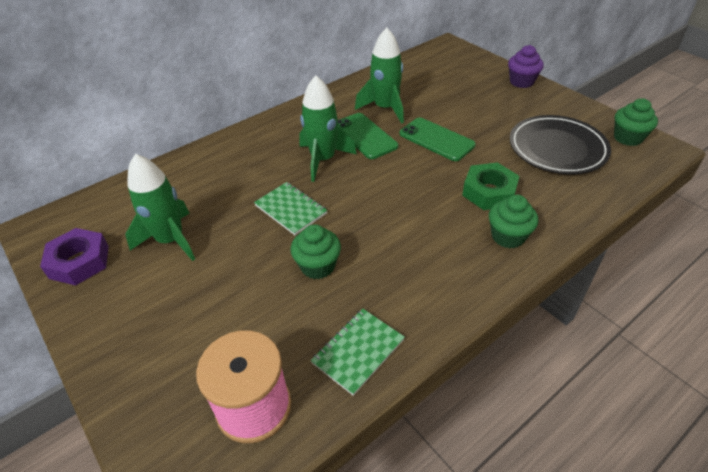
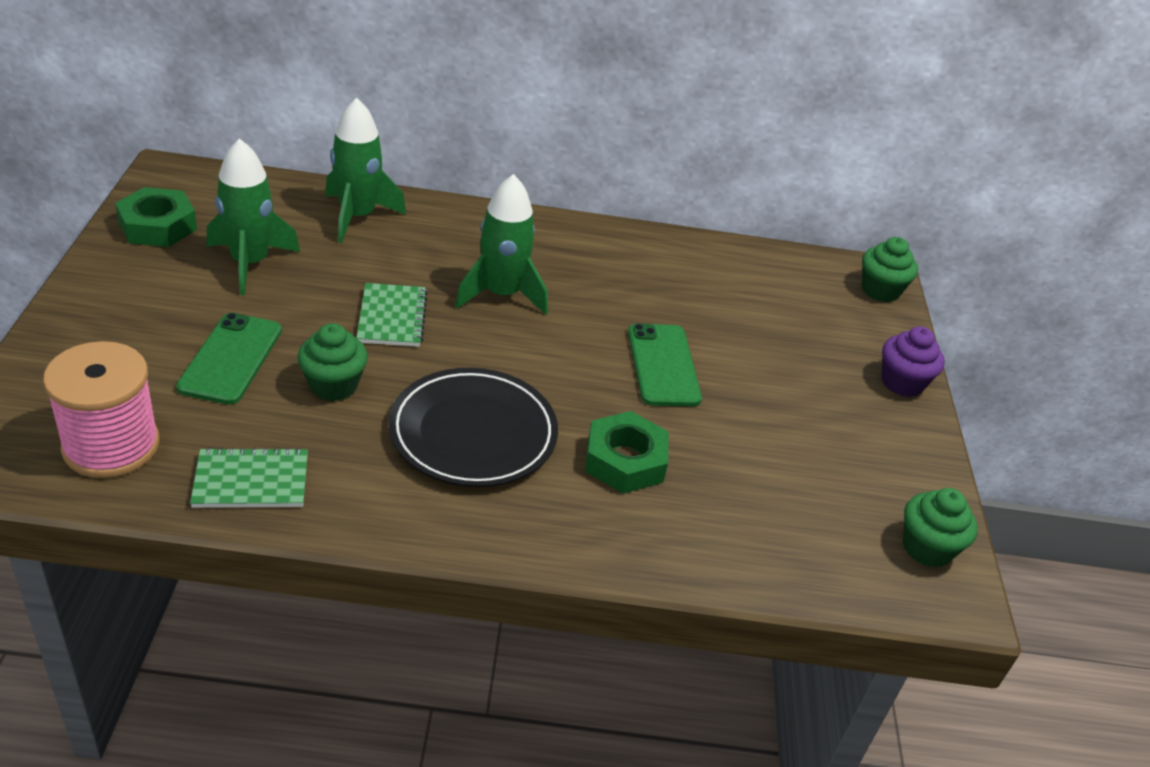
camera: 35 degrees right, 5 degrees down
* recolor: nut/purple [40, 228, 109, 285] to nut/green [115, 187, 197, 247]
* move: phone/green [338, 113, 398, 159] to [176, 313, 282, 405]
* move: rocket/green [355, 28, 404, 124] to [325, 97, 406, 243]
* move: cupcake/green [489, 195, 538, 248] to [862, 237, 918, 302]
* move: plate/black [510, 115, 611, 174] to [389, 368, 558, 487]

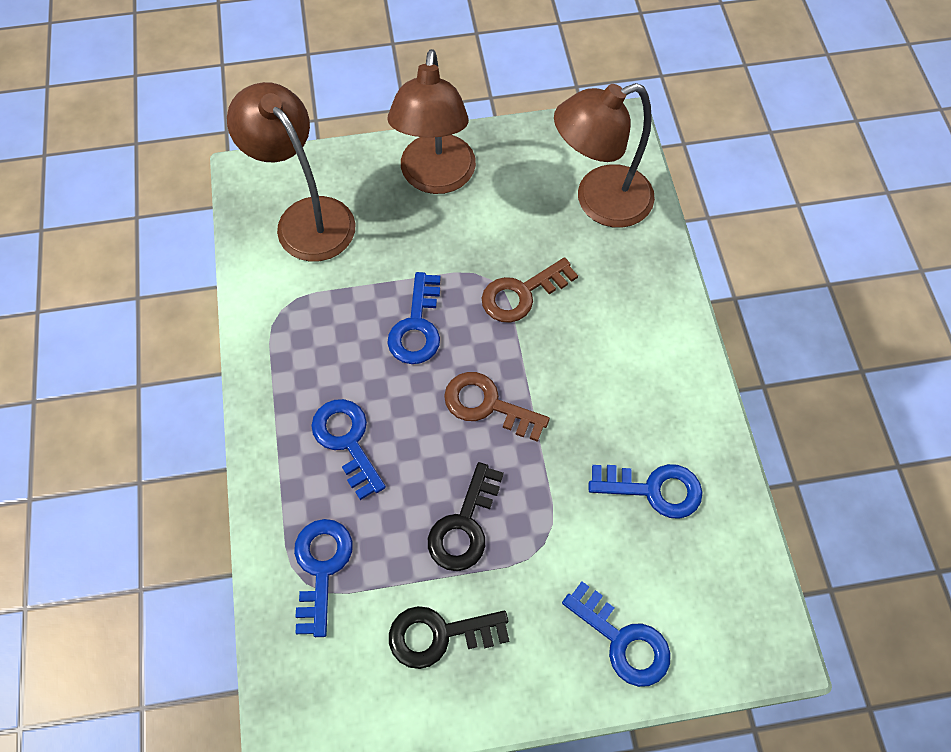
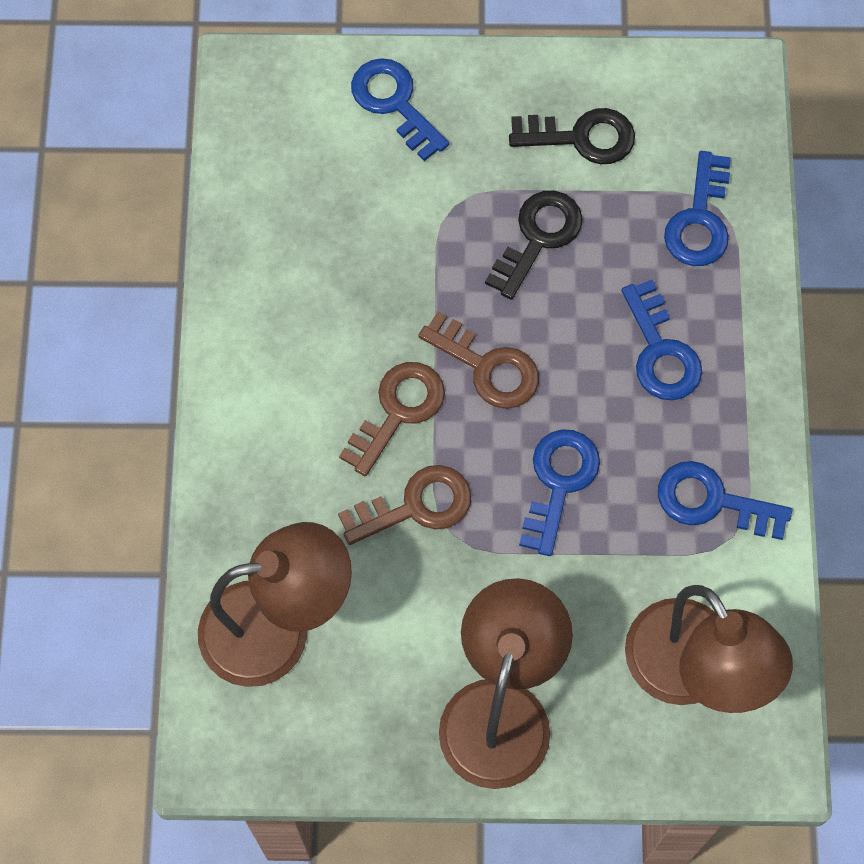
camera: 170 degrees left, 5 degrees up
* move: key/blue [589, 464, 703, 519] to [658, 461, 792, 540]
* insert: key/brown [339, 362, 445, 476]

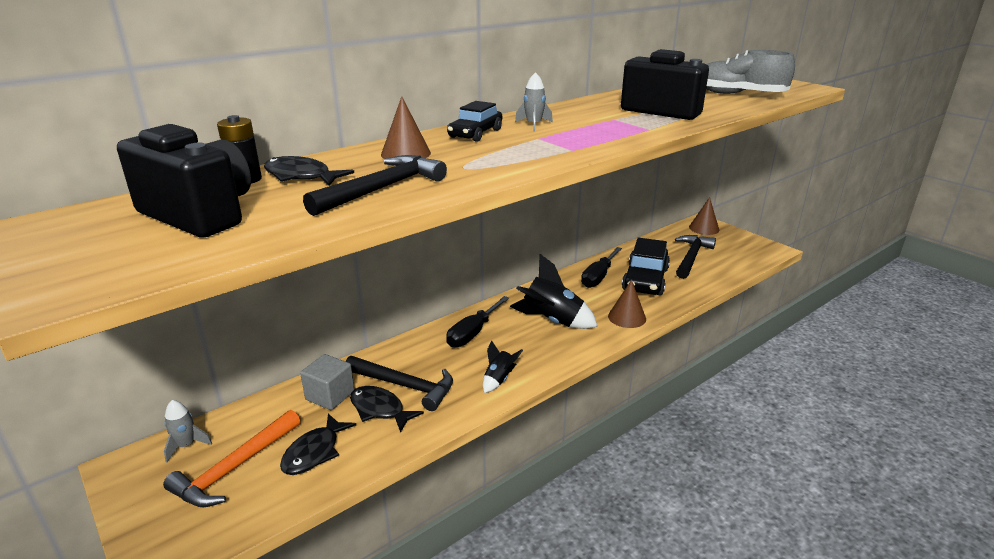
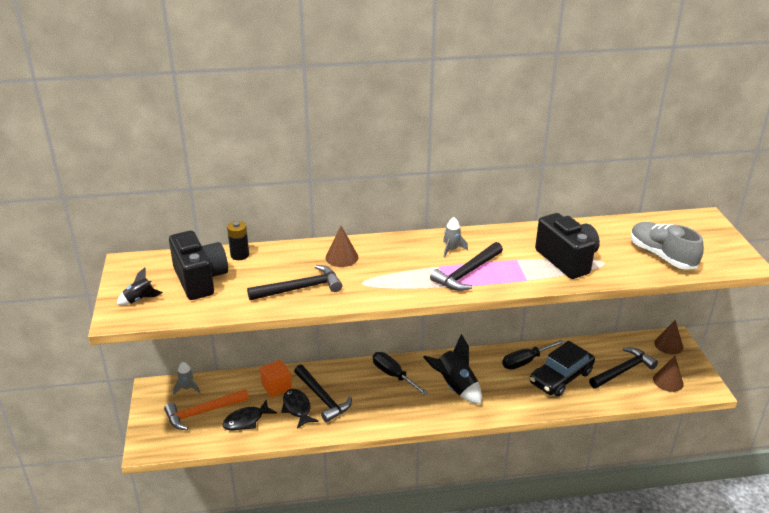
camera: 30 degrees right, 5 degrees up
* delete: fish/black [264, 156, 354, 185]
* recolor: cube/grey [300, 354, 354, 410] to cube/orange [260, 360, 292, 398]
* rotate: screwdriver/black [446, 296, 509, 348] = [373, 352, 428, 395] 75 degrees clockwise
* delete: car/black [447, 101, 502, 142]
* move: rocket/black [483, 340, 523, 393] to [117, 267, 163, 305]
* move: cone/brown [608, 280, 646, 328] to [653, 356, 684, 392]
* insert: hammer/black [430, 242, 503, 291]

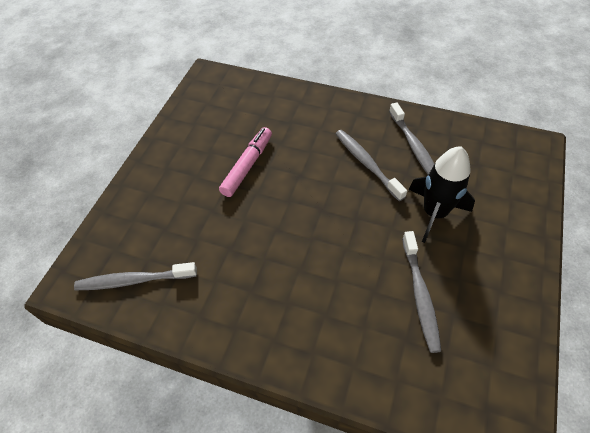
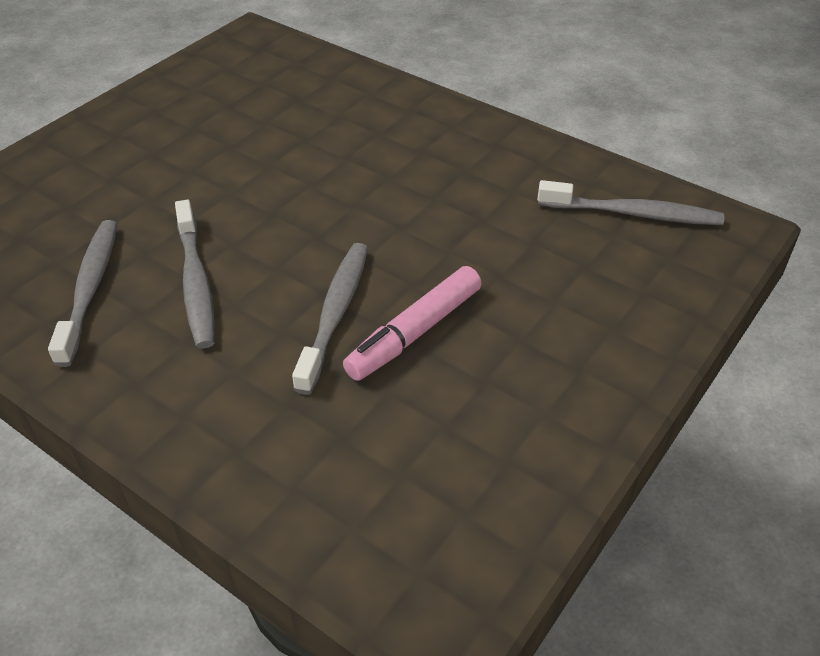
camera: 165 degrees left, 10 degrees down
* move: toothbrush/grey [402, 231, 441, 353] to [292, 243, 368, 395]
* delete: rocket/black [408, 146, 475, 243]

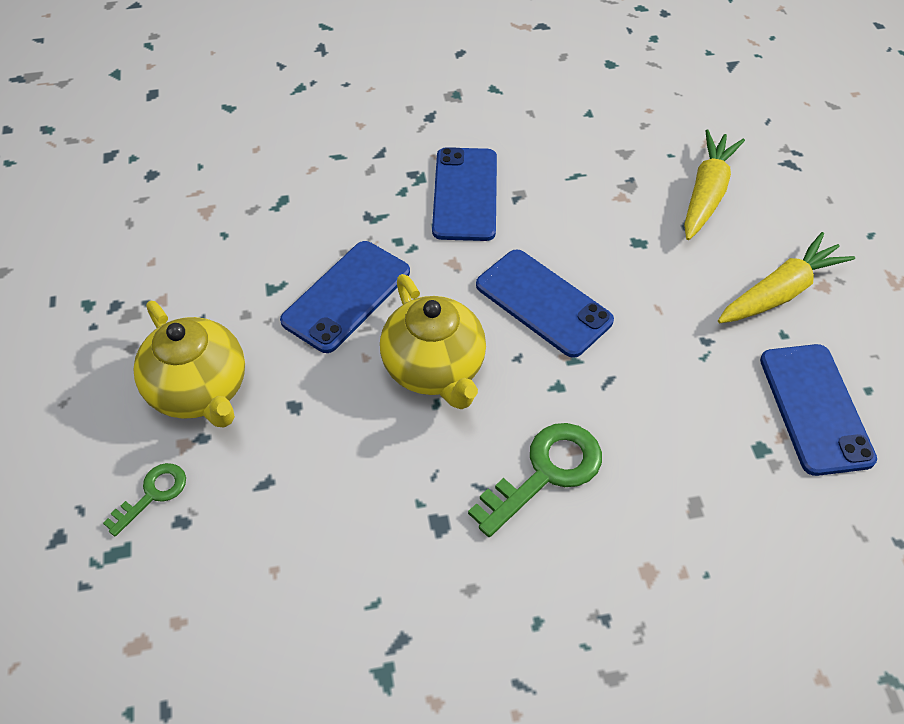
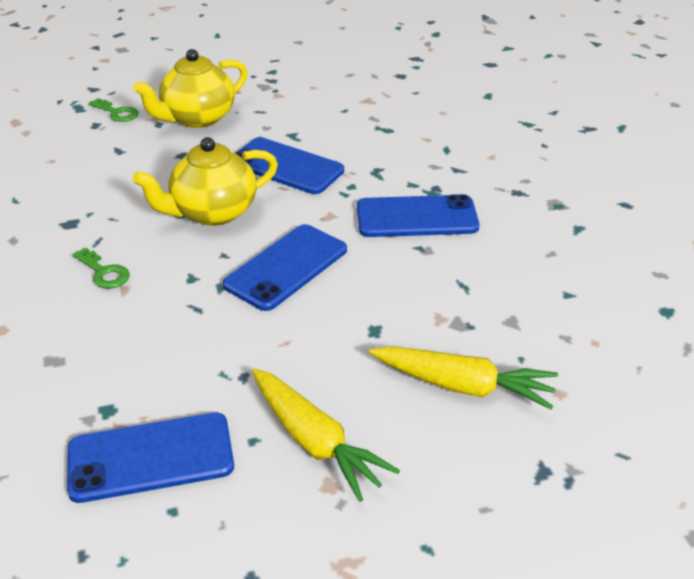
camera: 85 degrees right, 15 degrees down
* resize: key/green [468, 423, 602, 537] = [73, 248, 129, 288] x0.58

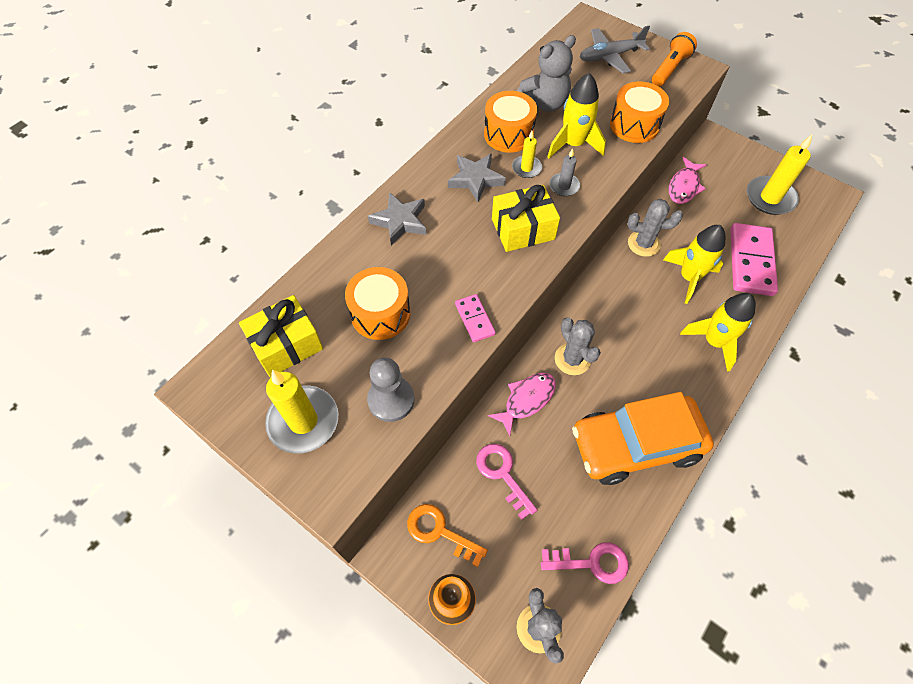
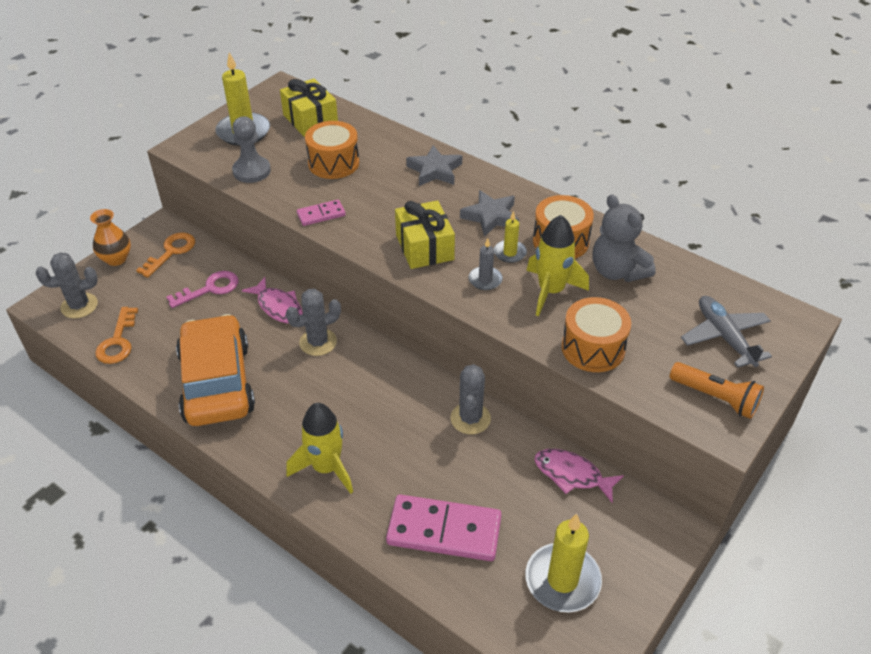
camera: 90 degrees right, 15 degrees down
* recolor: key/pink [541, 542, 629, 584] to key/orange [95, 307, 138, 364]
* delete: rocket/yellow [663, 225, 725, 304]

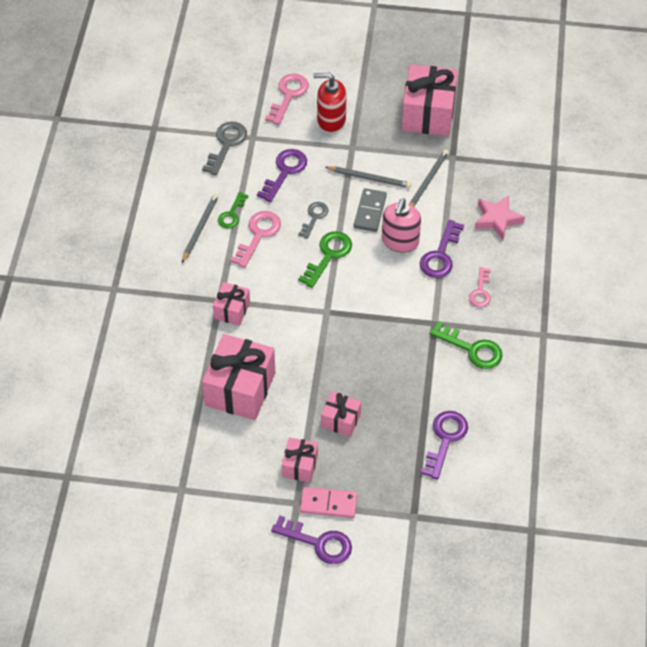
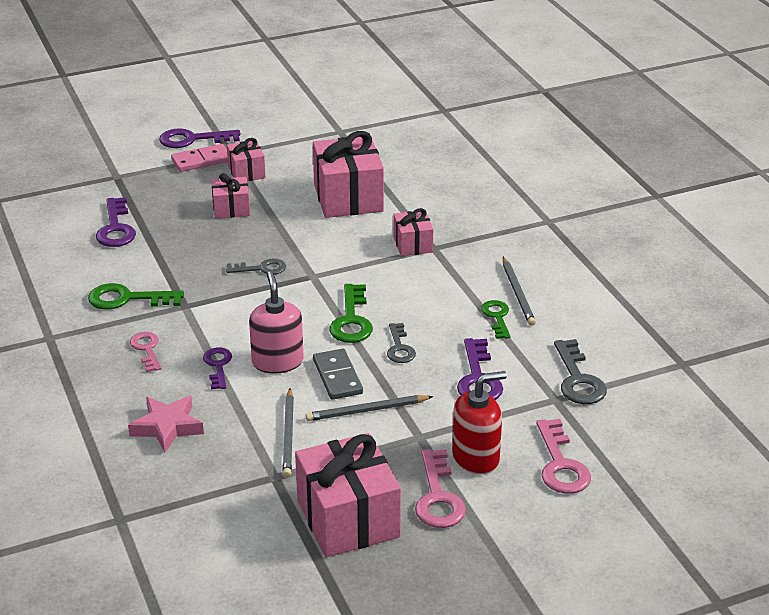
camera: 150 degrees right, 20 degrees down
* move: key/pink [230, 211, 281, 268] to [415, 449, 466, 528]
* resize: key/purple [420, 220, 464, 278] = [203, 347, 232, 390] x0.65
* insert: key/grey [226, 258, 286, 275]

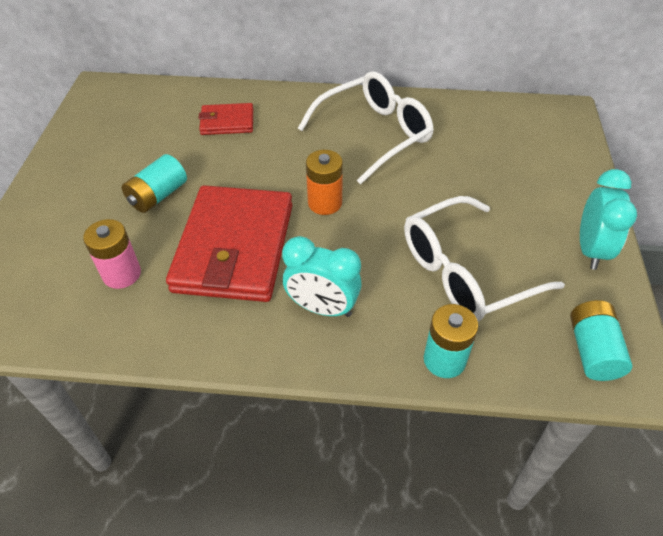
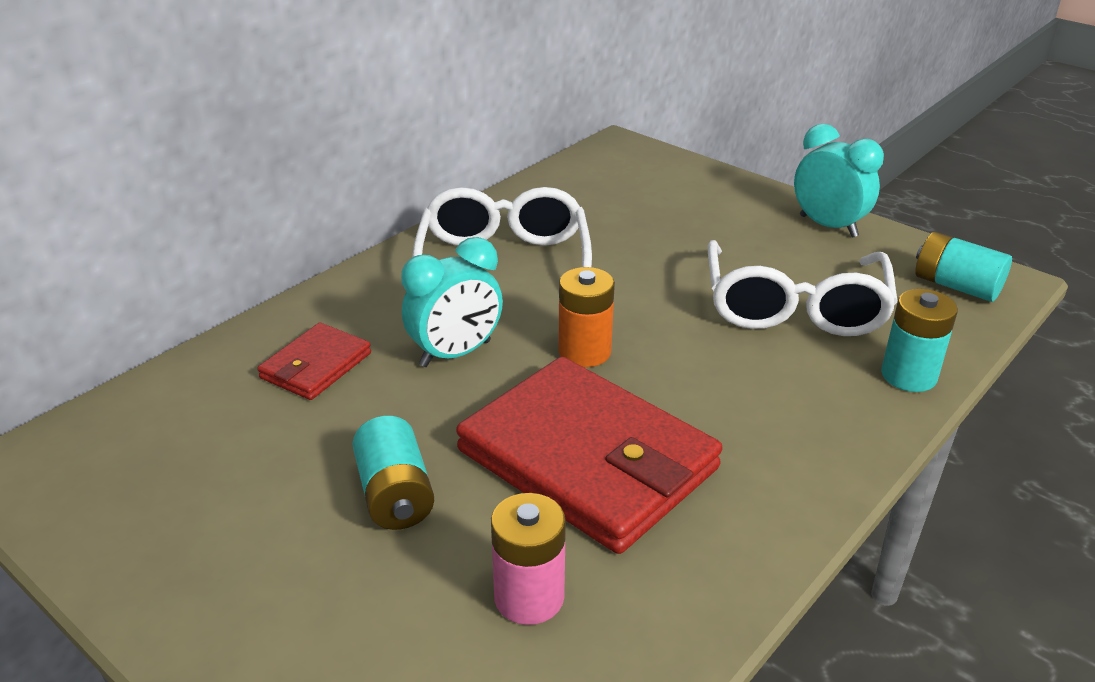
camera: 55 degrees left, 15 degrees down
* move: clock/turquoise [282, 236, 362, 317] to [401, 237, 503, 367]

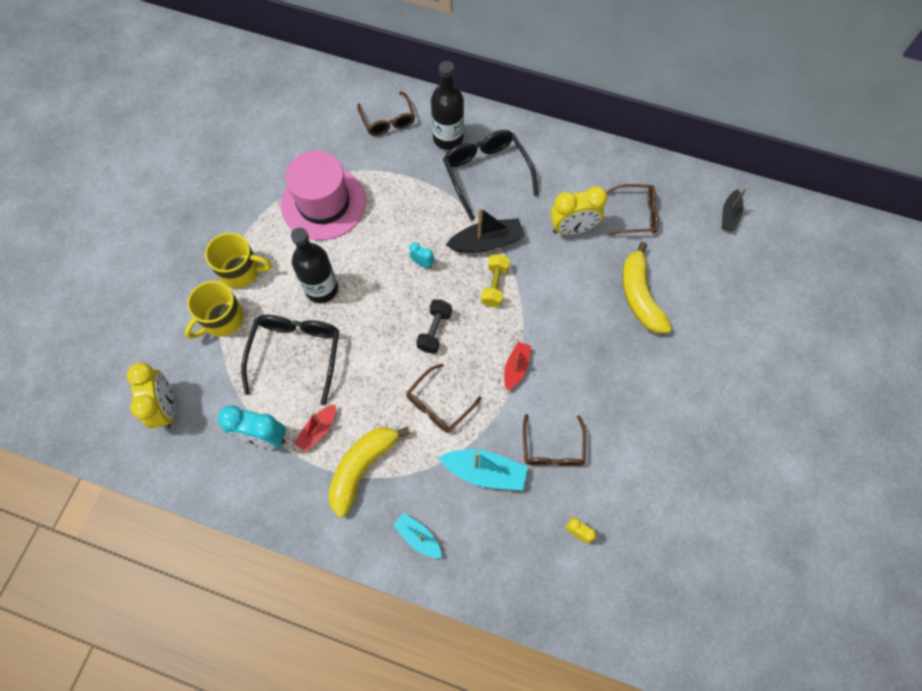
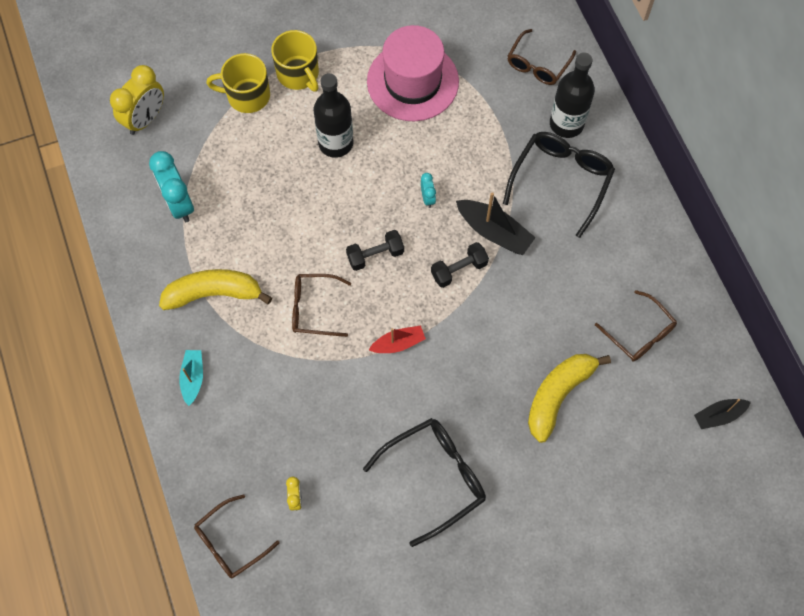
camera: 50 degrees right, 0 degrees up
* move: glasses/black [241, 315, 339, 405] to [363, 418, 486, 547]
* delete: boat/red [294, 405, 336, 452]
* delete: boat/turquoise [438, 450, 528, 491]
* recolor: dumbbell/yellow [481, 254, 510, 307] to dumbbell/black [431, 242, 489, 288]
* move: glasses/brown [523, 414, 586, 467] to [194, 494, 280, 578]
* delete: clock/yellow [550, 186, 607, 235]

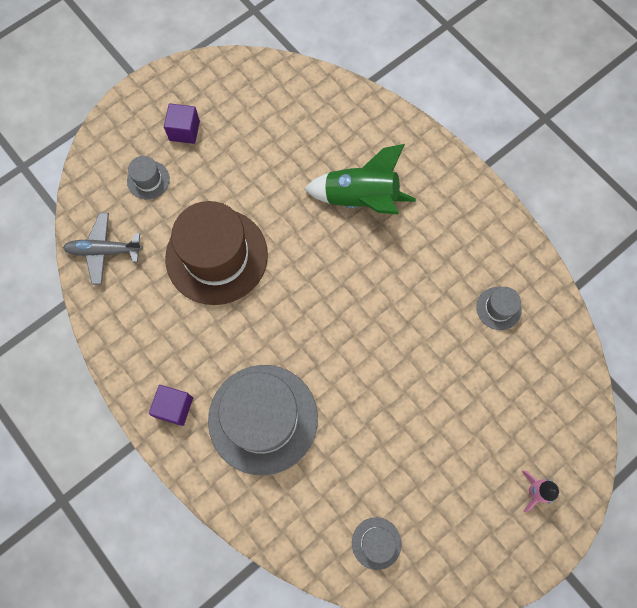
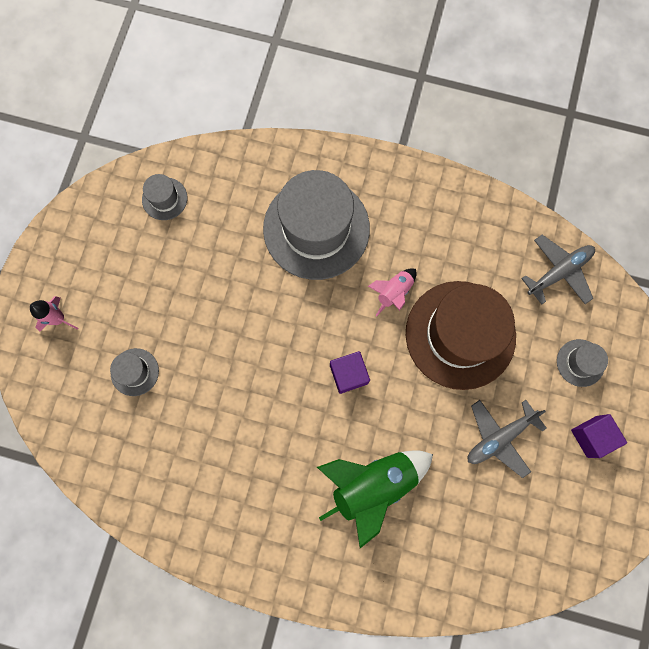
camera: 145 degrees right, 5 degrees up
* move: cube/purple [149, 385, 193, 426] to [330, 351, 370, 394]
* move: hat/grey [476, 287, 522, 330] to [110, 348, 159, 396]
* insert: rocket/pink [368, 268, 416, 316]
* insert: plane/grey [468, 400, 547, 478]

